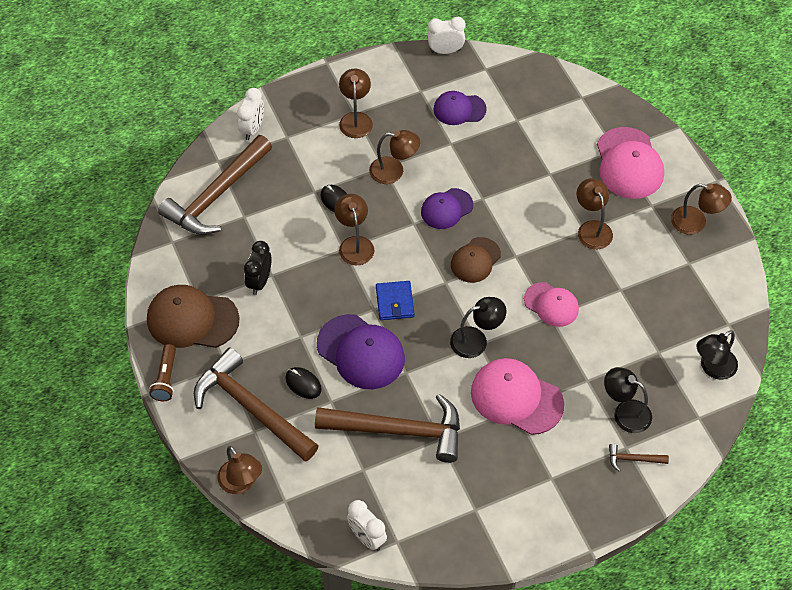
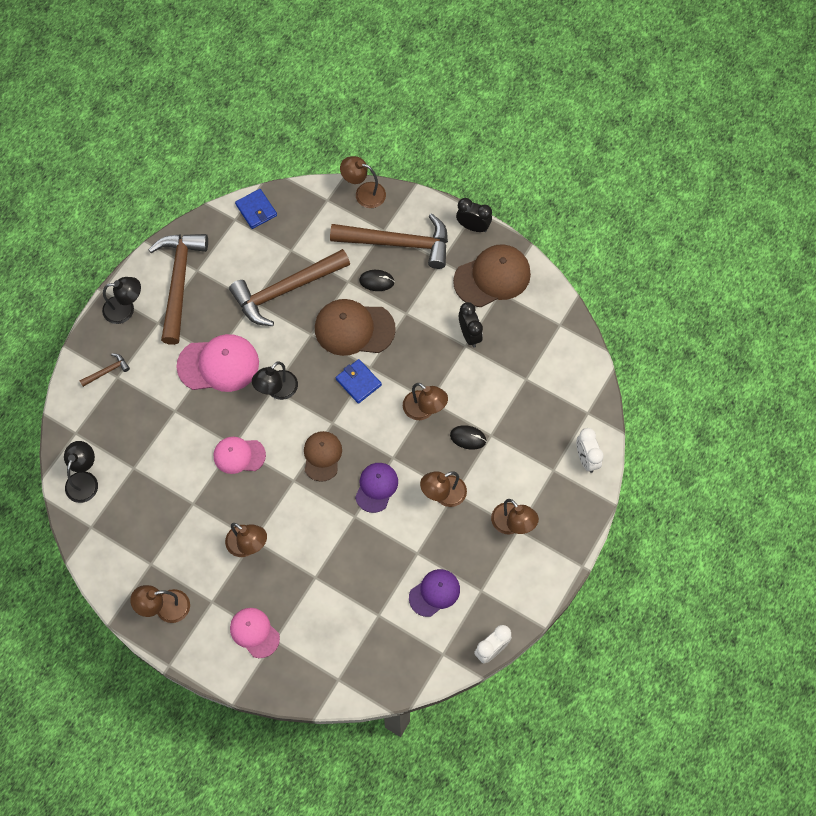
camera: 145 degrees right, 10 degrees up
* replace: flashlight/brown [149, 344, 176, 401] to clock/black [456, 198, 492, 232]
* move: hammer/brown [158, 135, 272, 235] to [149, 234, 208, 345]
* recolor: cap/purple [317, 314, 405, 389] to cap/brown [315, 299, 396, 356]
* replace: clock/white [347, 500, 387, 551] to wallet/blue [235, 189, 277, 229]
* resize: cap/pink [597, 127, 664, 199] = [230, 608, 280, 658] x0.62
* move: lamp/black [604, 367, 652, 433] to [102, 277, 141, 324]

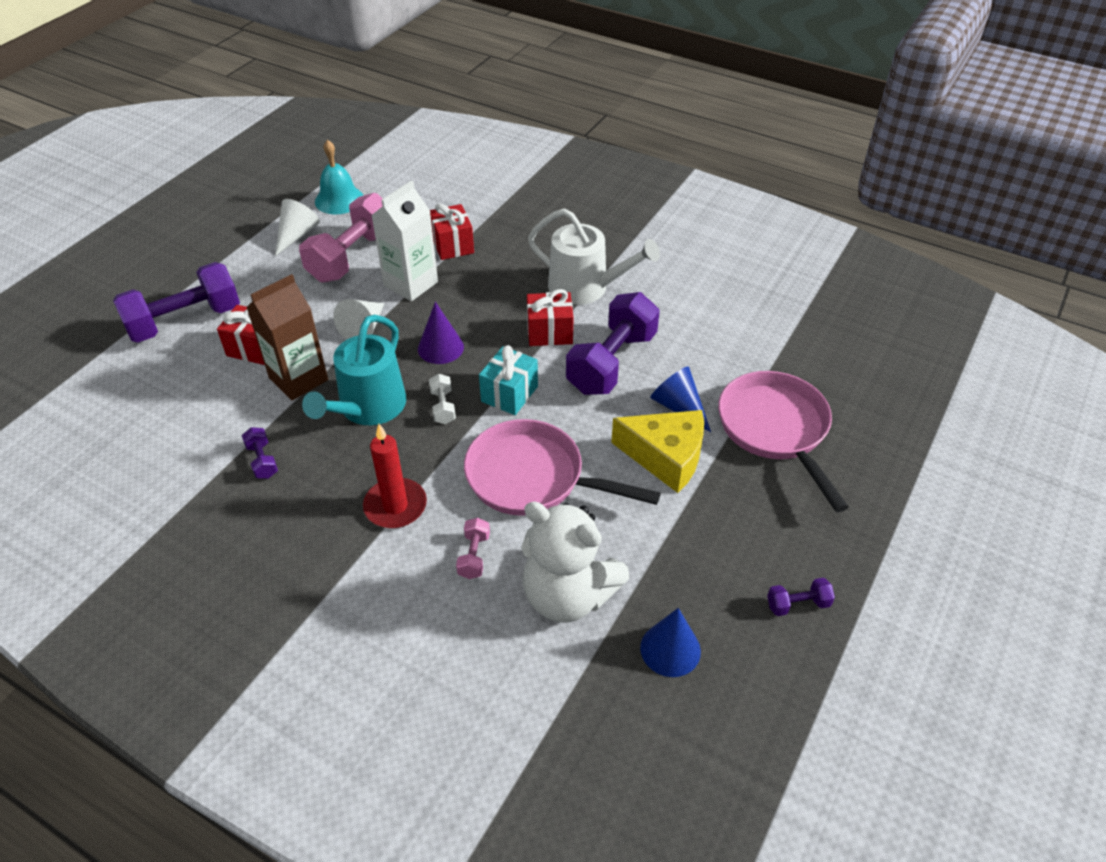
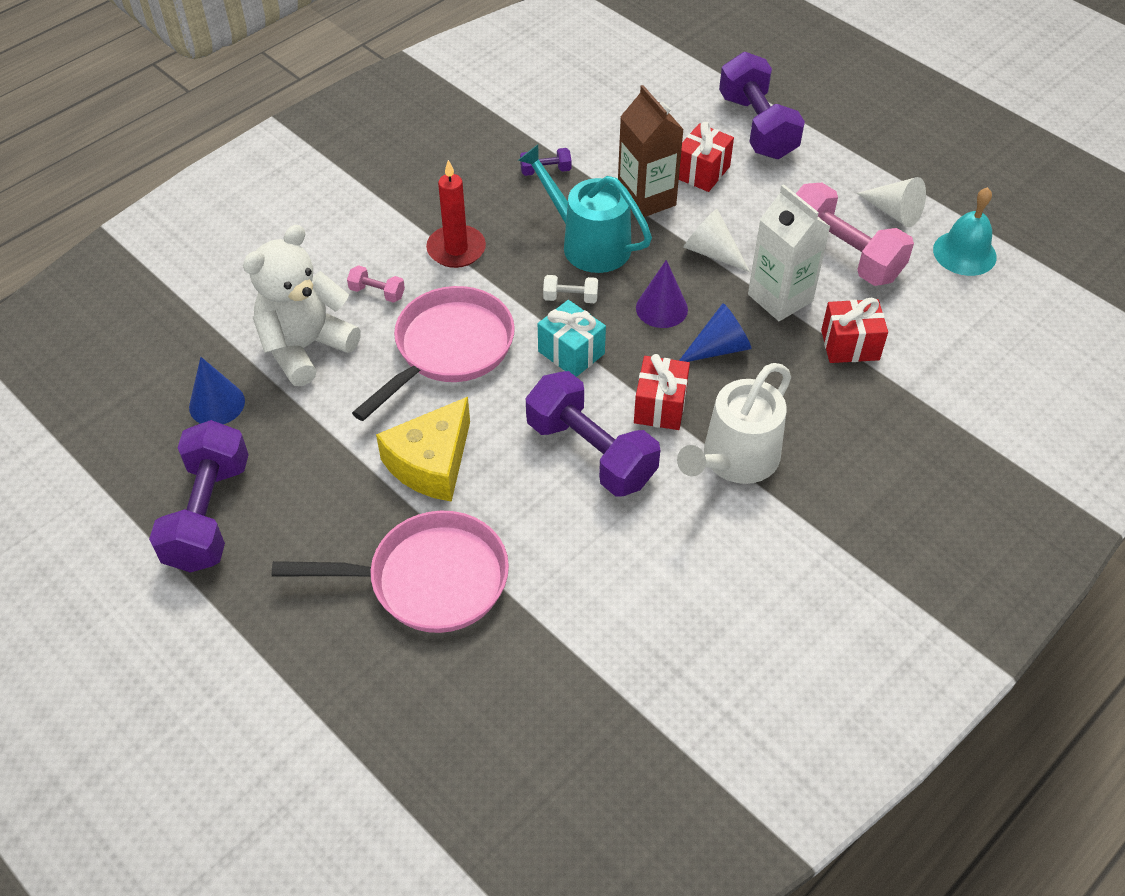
camera: 105 degrees right, 5 degrees up
* move: cone/blue [650, 366, 711, 432] to [679, 303, 751, 362]
* resize: dumbbell/purple [767, 578, 835, 616] = [149, 420, 249, 573] x2.33

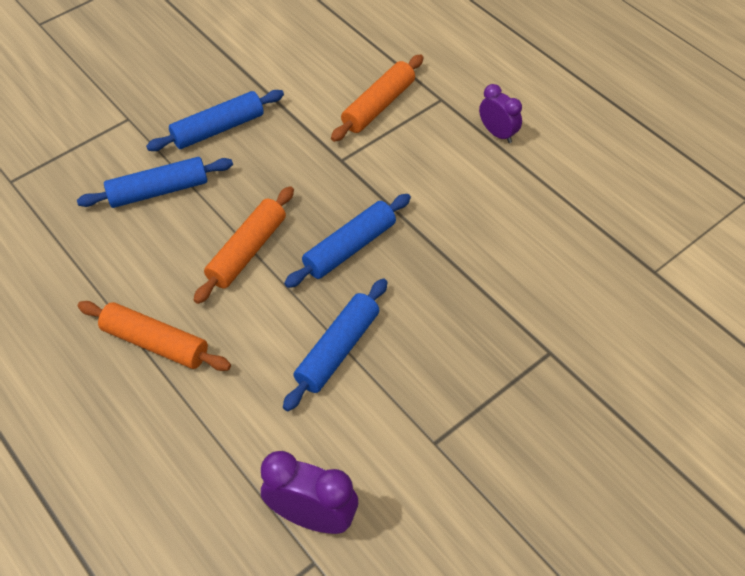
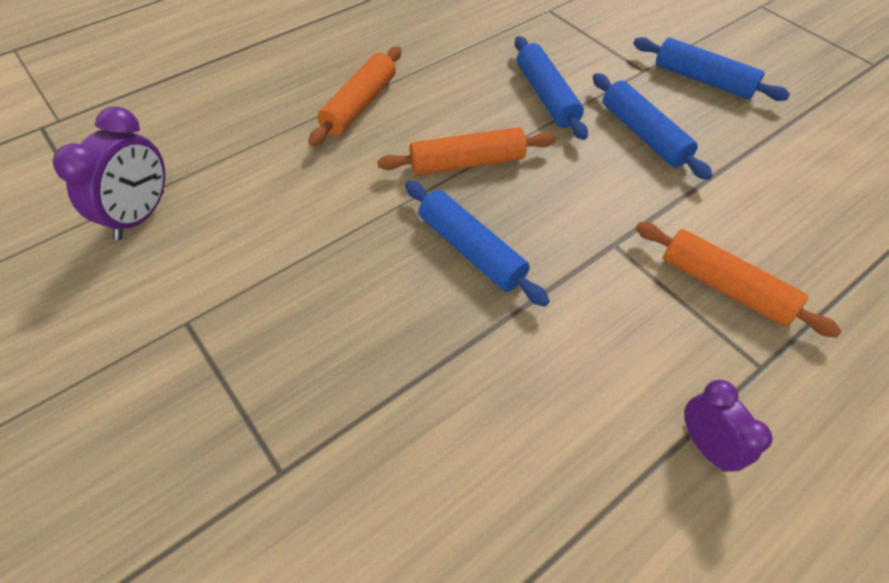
camera: 90 degrees right, 0 degrees up
* rotate: rolling pin/orange [193, 186, 294, 304] = [377, 127, 555, 175] 45 degrees counterclockwise
* move: rolling pin/blue [283, 278, 388, 411] to [633, 37, 790, 101]
* rotate: clock/purple [479, 84, 522, 143] = [684, 380, 773, 472] 75 degrees counterclockwise

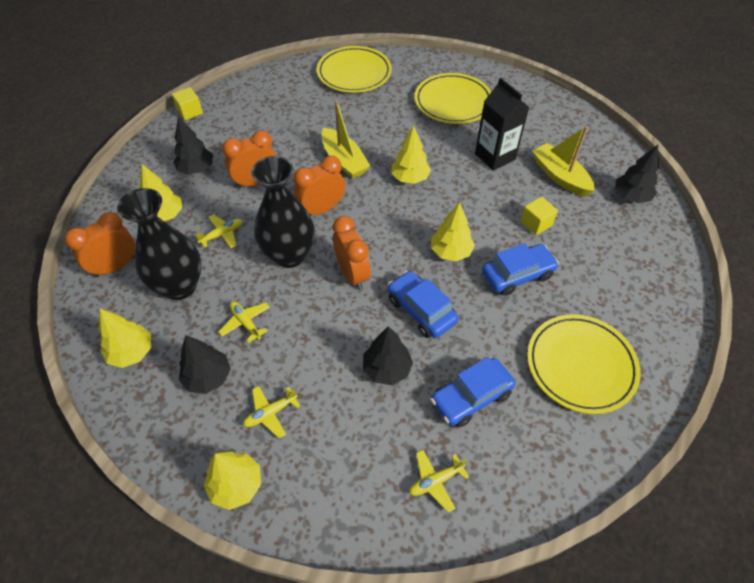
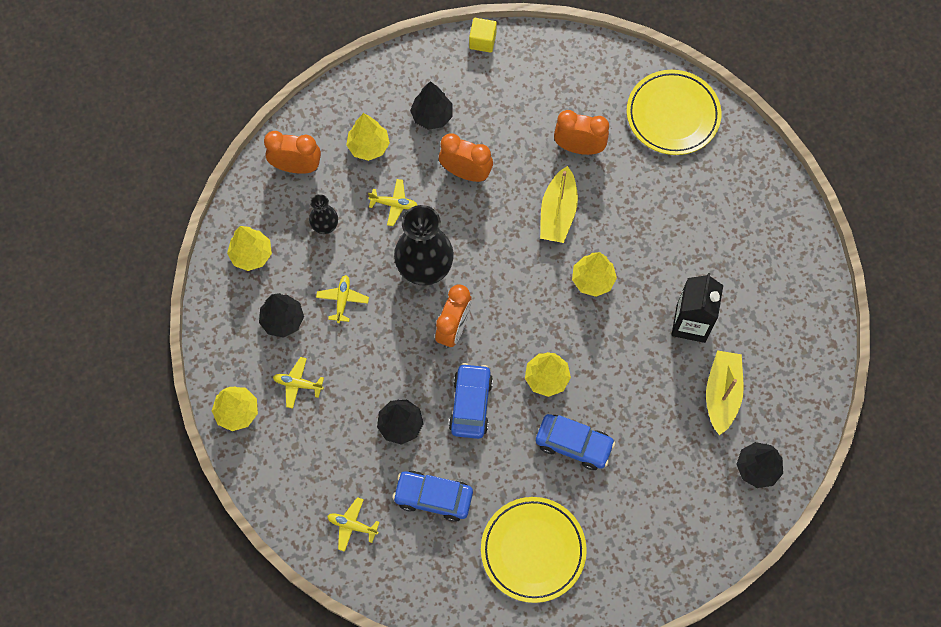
camera: 45 degrees right, 15 degrees up
* resize: vase/black [117, 188, 202, 300] = [309, 194, 338, 234] x0.50
* move: clock/orange [294, 156, 345, 215] to [554, 110, 609, 155]
* delete: plate/yellow [415, 73, 491, 124]
* delete: cube/yellow [520, 197, 558, 235]

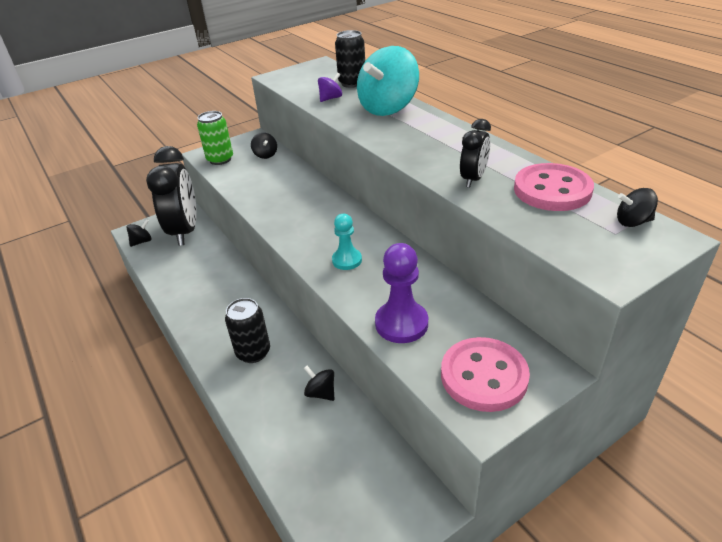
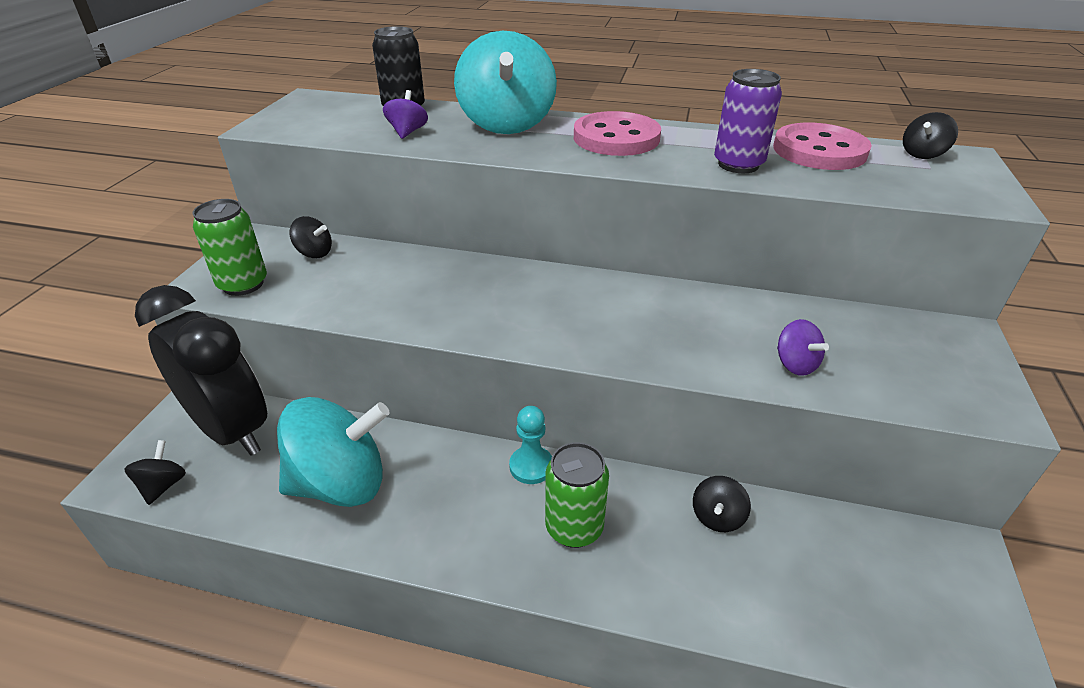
camera: 45 degrees left, 0 degrees up
* recolor: can/black [225, 298, 270, 363] to can/green [545, 442, 609, 548]
* rotate: spinning top/black [304, 366, 334, 401] = [693, 476, 751, 532] 60 degrees counterclockwise
* move: pawn/turquoise [332, 214, 362, 270] to [509, 406, 552, 484]
* replace: pawn/purple [375, 243, 428, 343] to spinning top/purple [777, 319, 829, 376]
* move: button/pink [441, 337, 530, 412] to [574, 111, 661, 156]
* replace: clock/black [460, 119, 491, 188] to can/purple [714, 69, 782, 173]
* insert: spinning top/turquoise [277, 397, 390, 507]

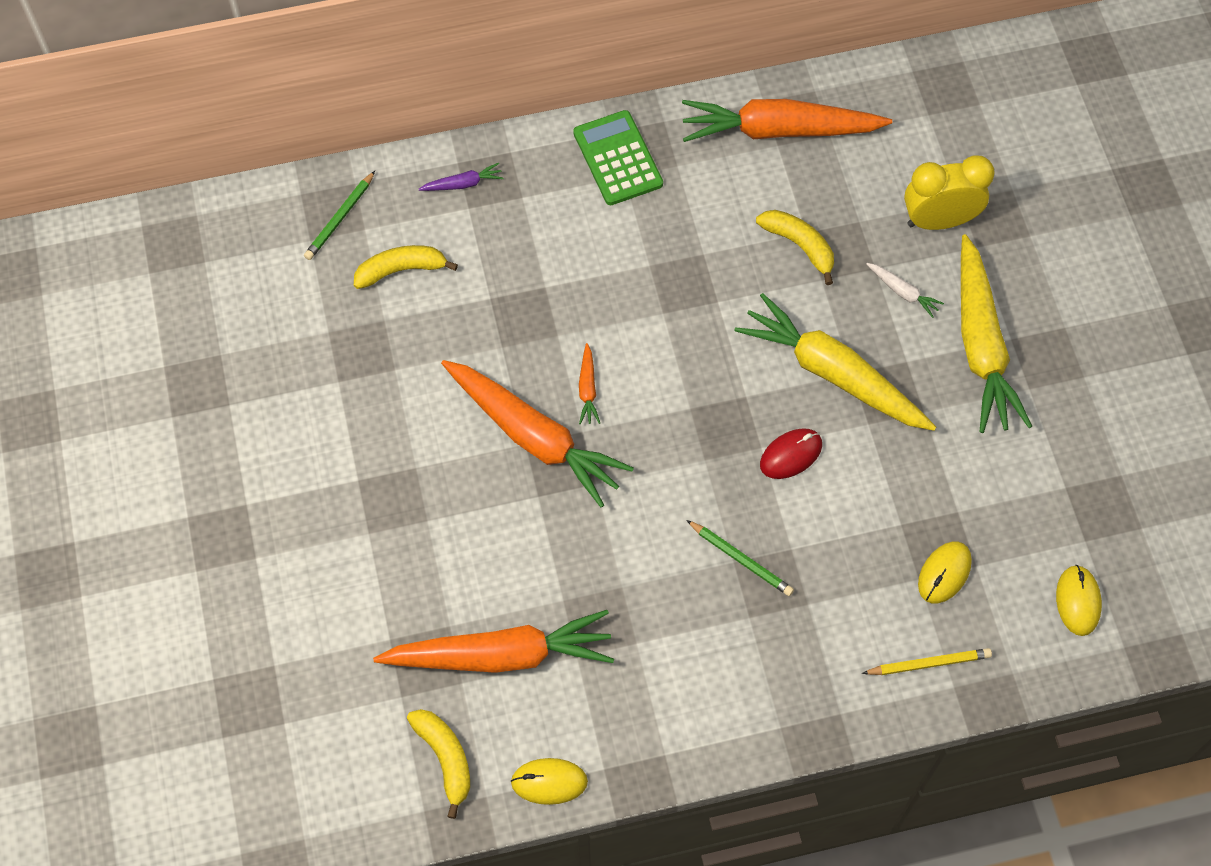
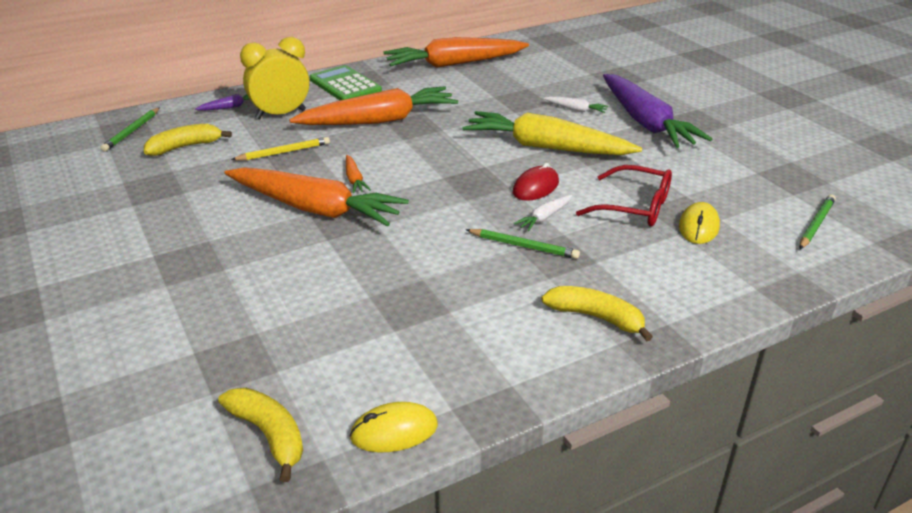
camera: 15 degrees left, 30 degrees down
* move: carrot/orange [373, 610, 614, 673] to [289, 86, 458, 125]
* move: banana/yellow [756, 210, 834, 285] to [541, 286, 653, 341]
* move: pencil/yellow [862, 648, 992, 675] to [231, 137, 330, 160]
* move: clock/yellow [904, 156, 995, 230] to [240, 37, 309, 119]
* recolor: carrot/yellow [961, 234, 1032, 433] to carrot/purple [603, 74, 712, 148]
* replace: mouse/yellow [1056, 565, 1102, 636] to pencil/green [799, 195, 836, 249]
* insert: carrot/white [514, 195, 572, 231]
* insert: glasses/red [576, 165, 672, 227]

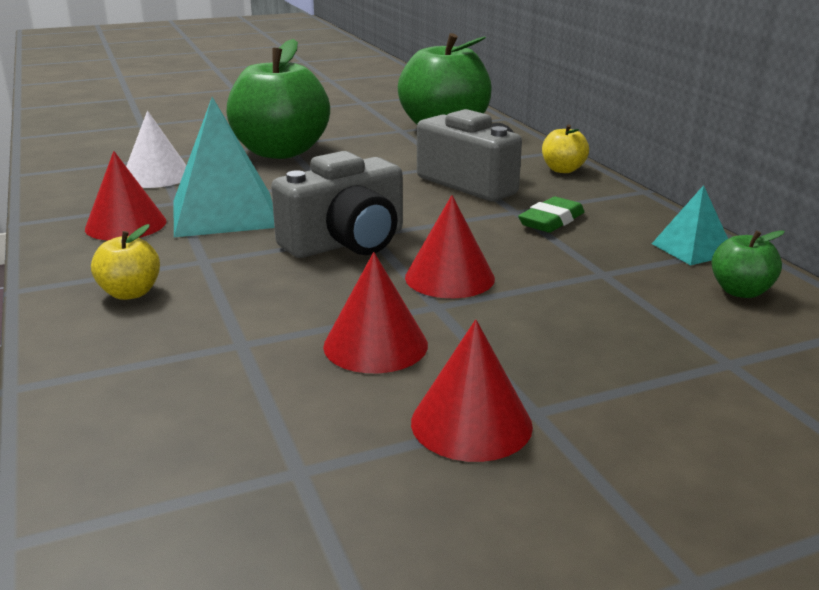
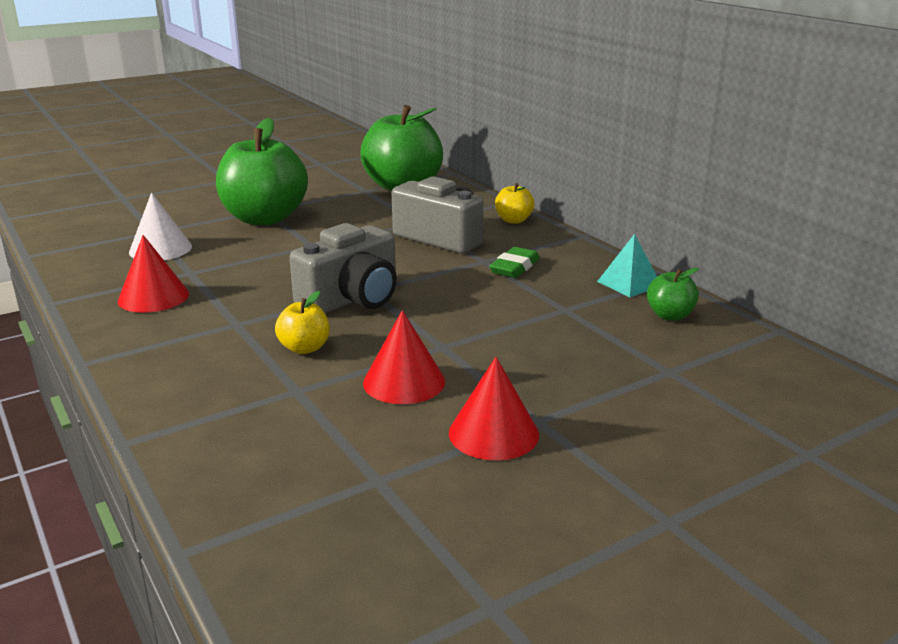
camera: 10 degrees left, 0 degrees up
* move: apple/yellow [91, 224, 160, 300] to [275, 291, 330, 354]
* delete: pyramid/turquoise [173, 97, 275, 237]
* delete: cone/red [405, 195, 495, 298]

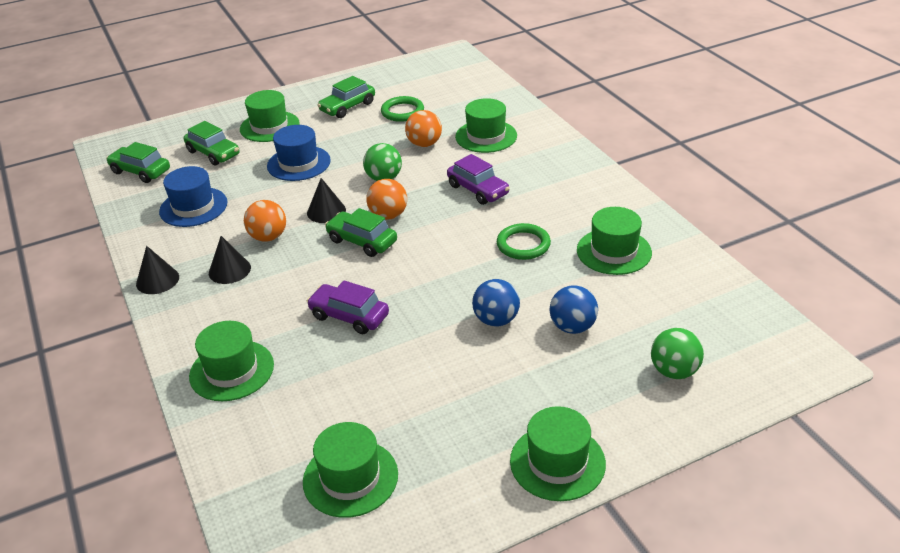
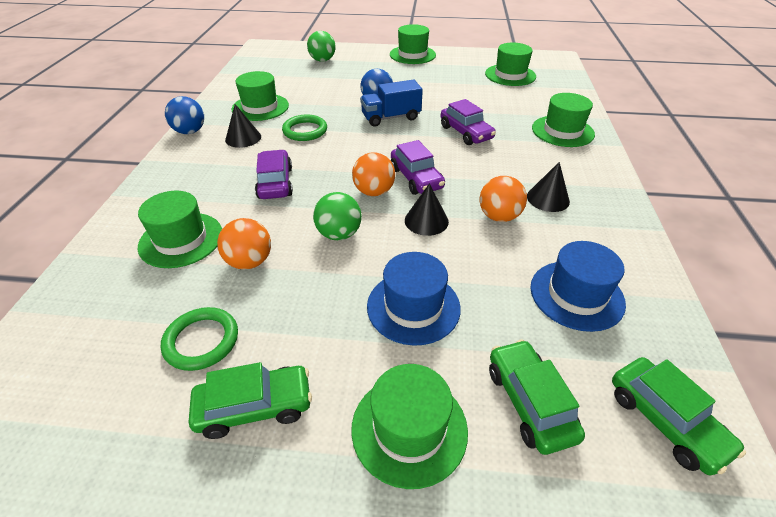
camera: 150 degrees left, 5 degrees up
* move: cone/black [136, 246, 179, 294] to [225, 104, 261, 148]
* recolor: car/green [325, 208, 397, 257] to car/purple [391, 140, 445, 195]
* move: ball/blue [549, 285, 598, 334] to [165, 96, 204, 134]
* insert: truck/blue [360, 80, 423, 127]

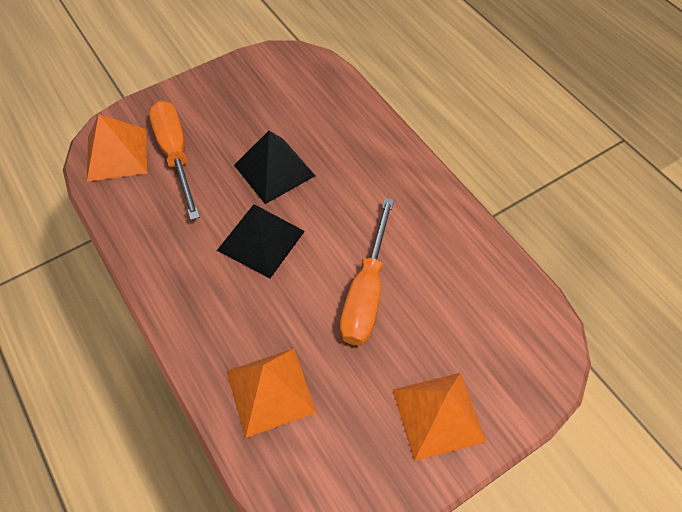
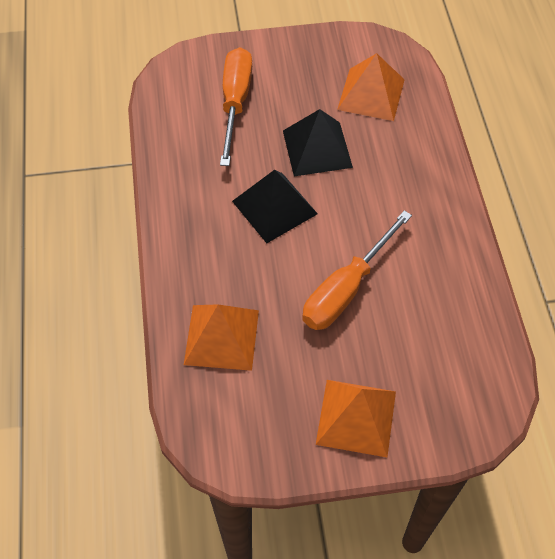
camera: 25 degrees right, 0 degrees up
* move: pyramid/orange [87, 114, 147, 182] to [337, 53, 405, 121]

